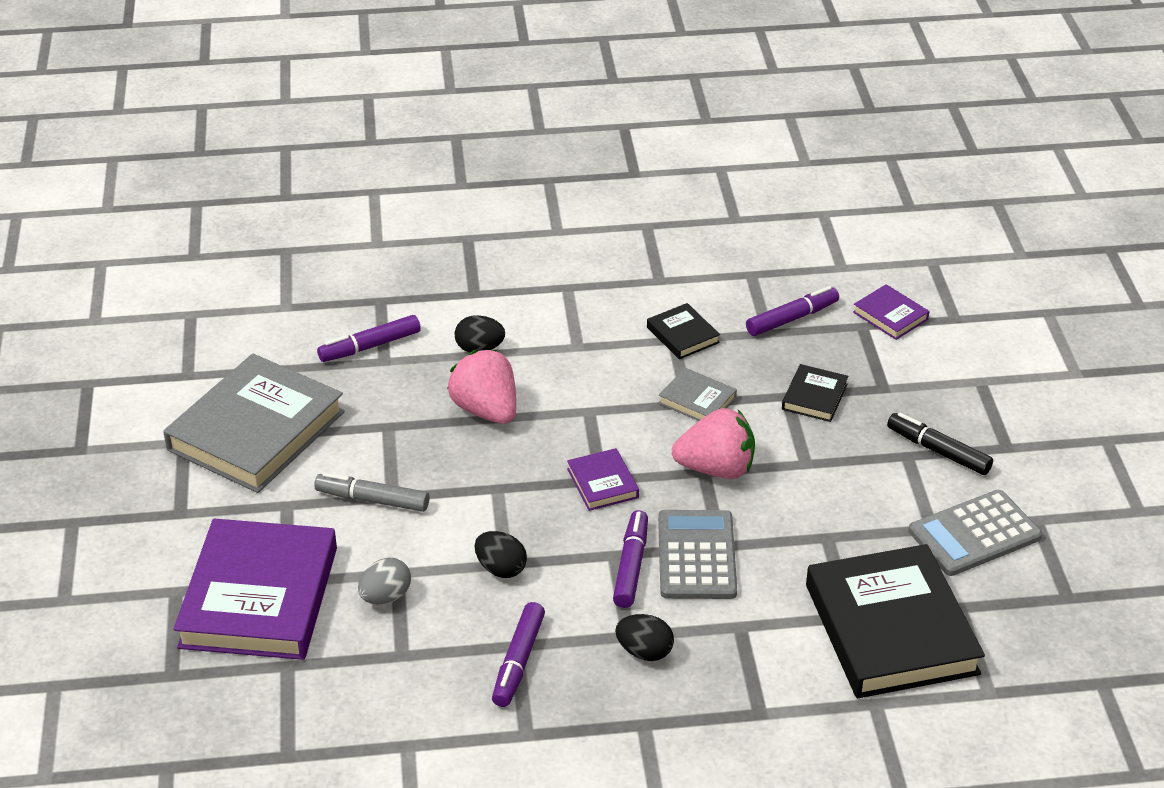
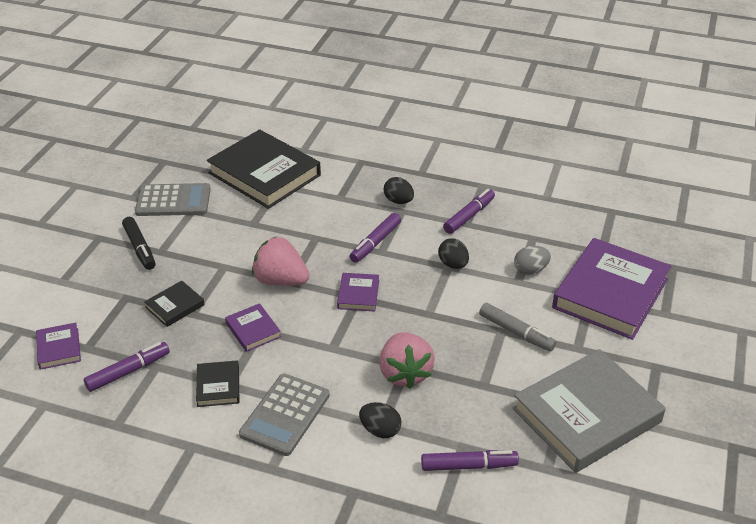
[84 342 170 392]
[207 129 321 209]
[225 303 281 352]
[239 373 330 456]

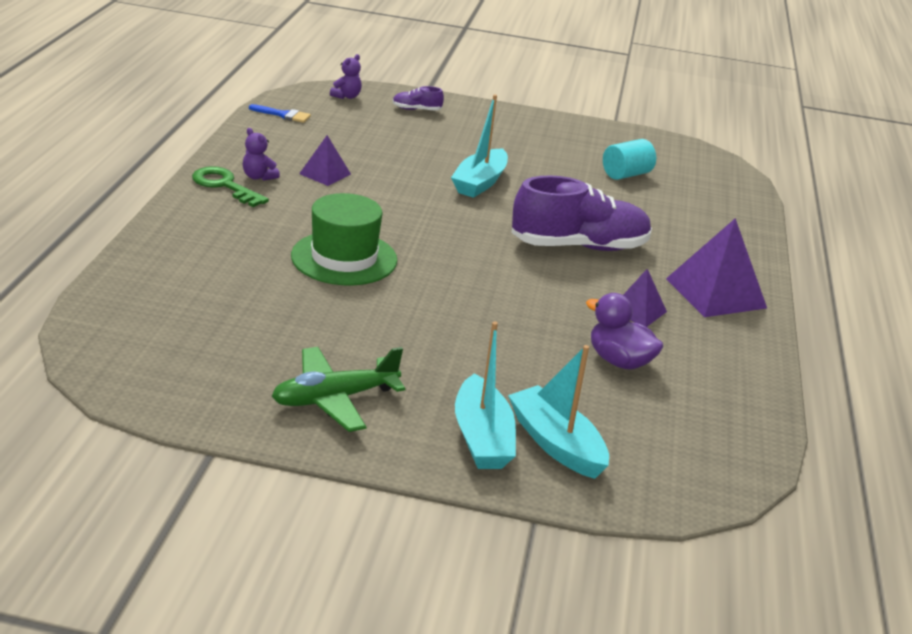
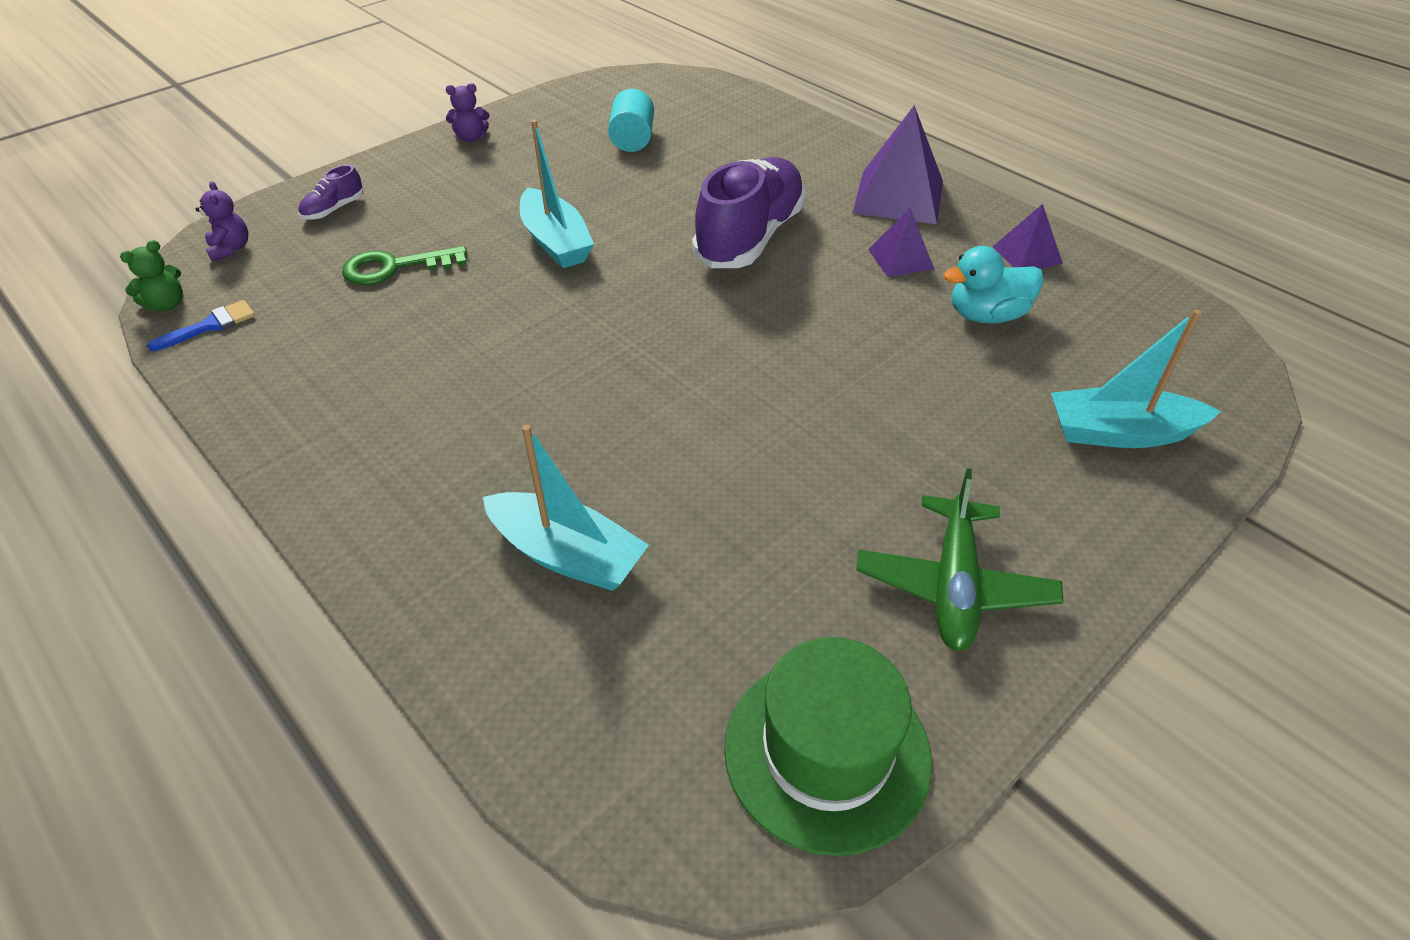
[120 240 183 311]
[342 246 467 285]
[446 83 490 142]
[483 424 649 591]
[724 637 932 856]
[943 246 1044 324]
[993 204 1063 269]

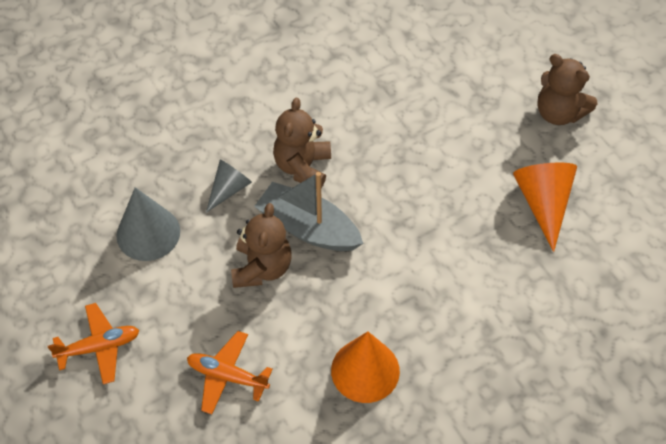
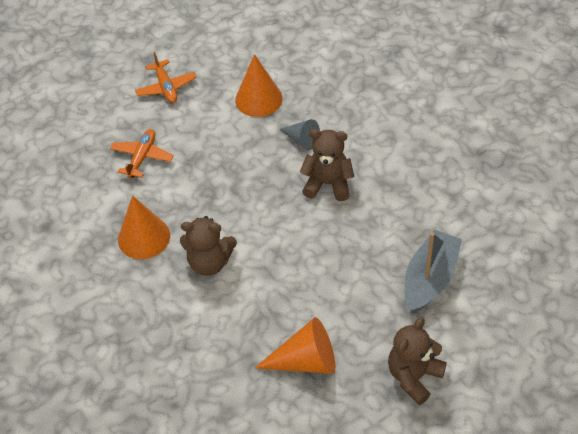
[180 216 237 276]
[235 54 283 117]
[405 229 462 313]

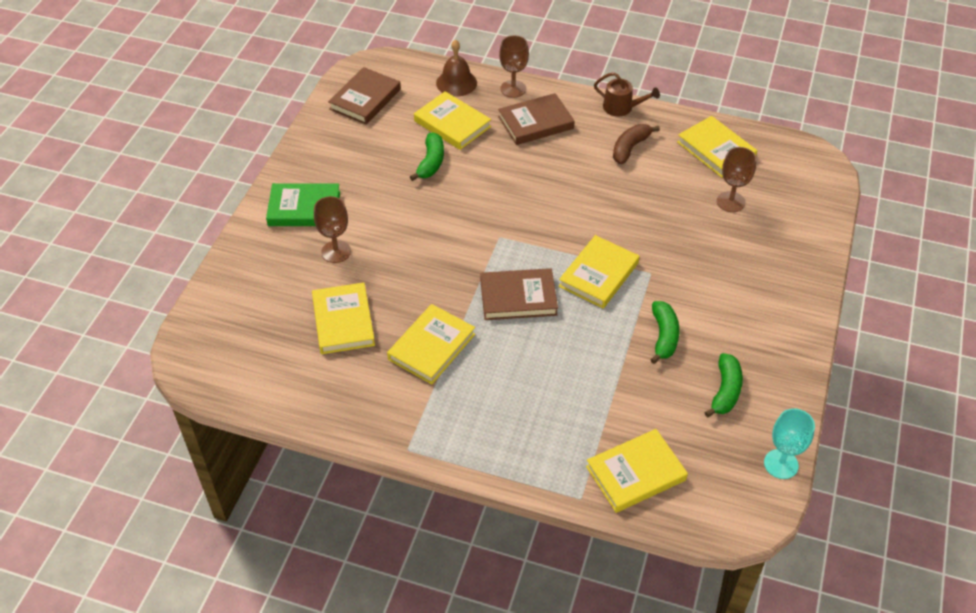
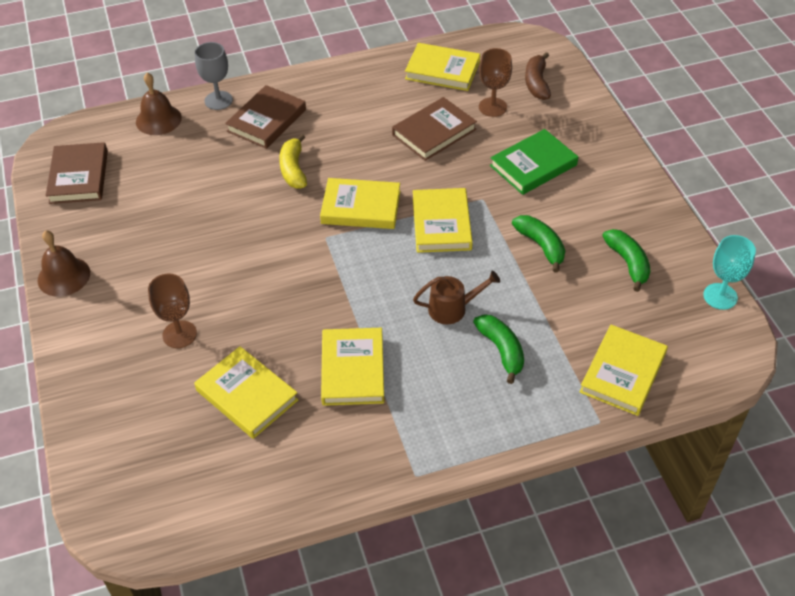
[38 230 90 297]
[195 42 233 110]
[279 134 307 189]
[320 178 400 229]
[392 97 477 161]
[413 271 500 324]
[473 314 524 384]
[490 129 578 195]
[525 52 551 100]

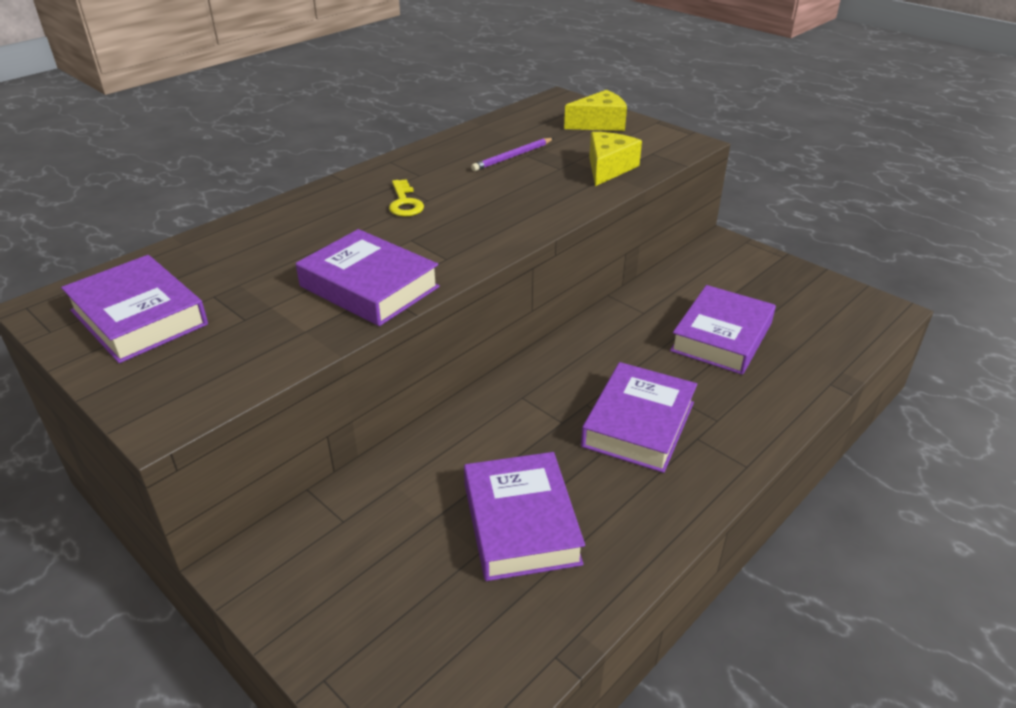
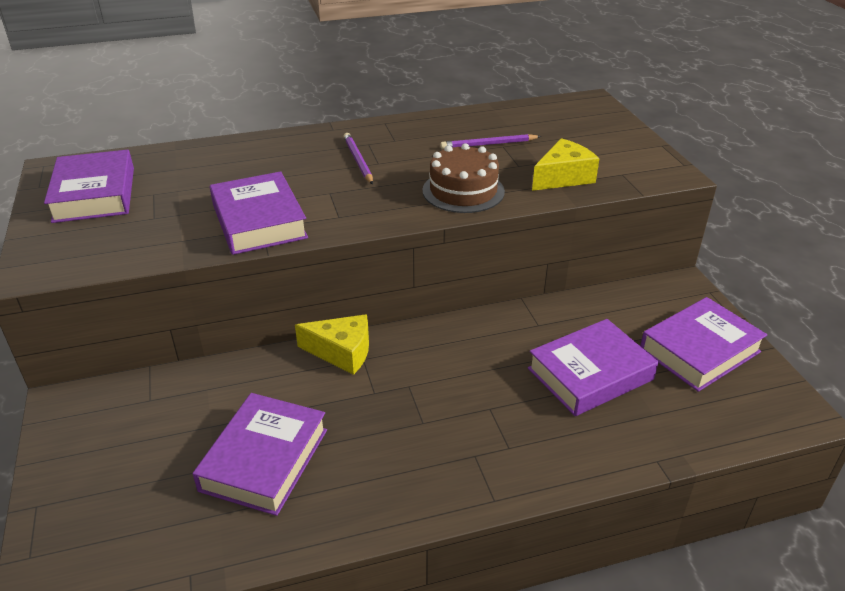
[295 314 369 375]
[343 133 373 185]
[422 143 505 213]
[640 297 767 392]

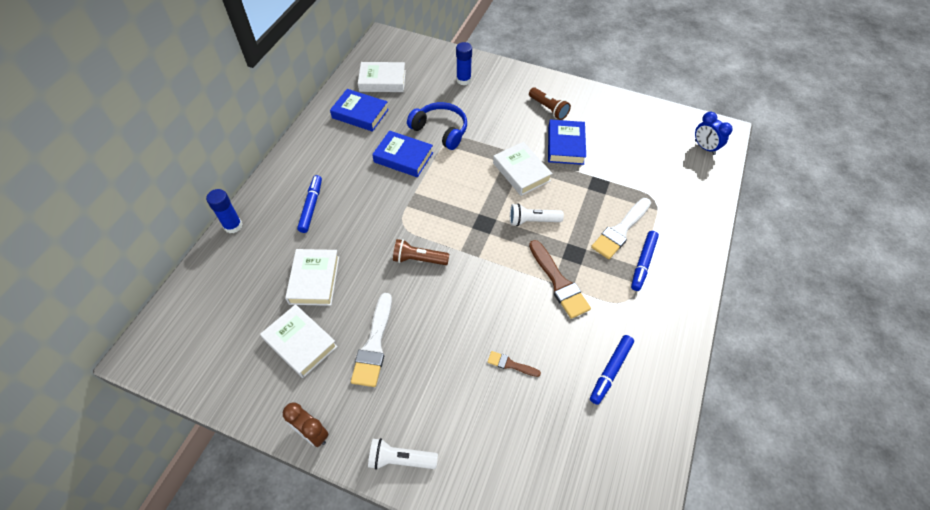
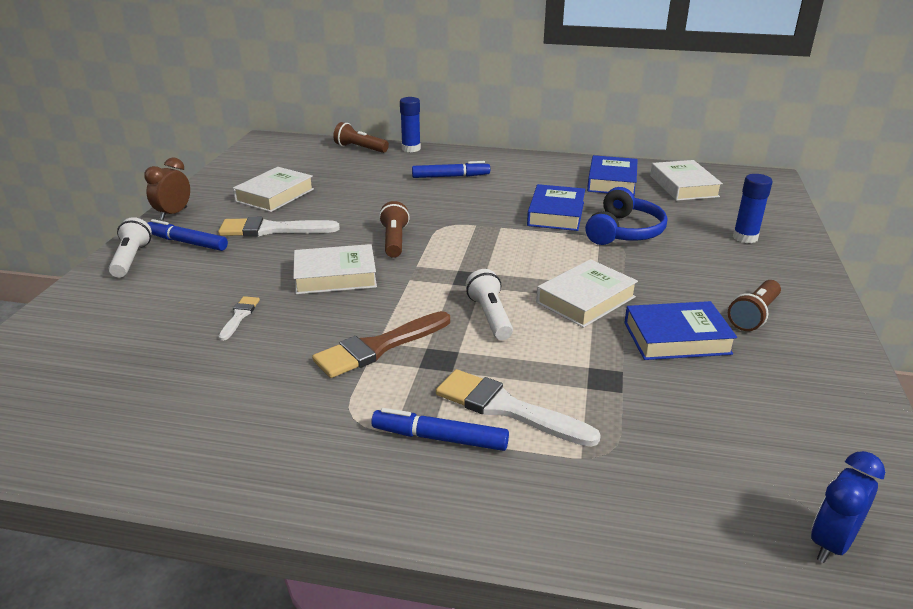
[148 219 228 251]
[218 296 260 341]
[293 244 377 294]
[333 122 389 153]

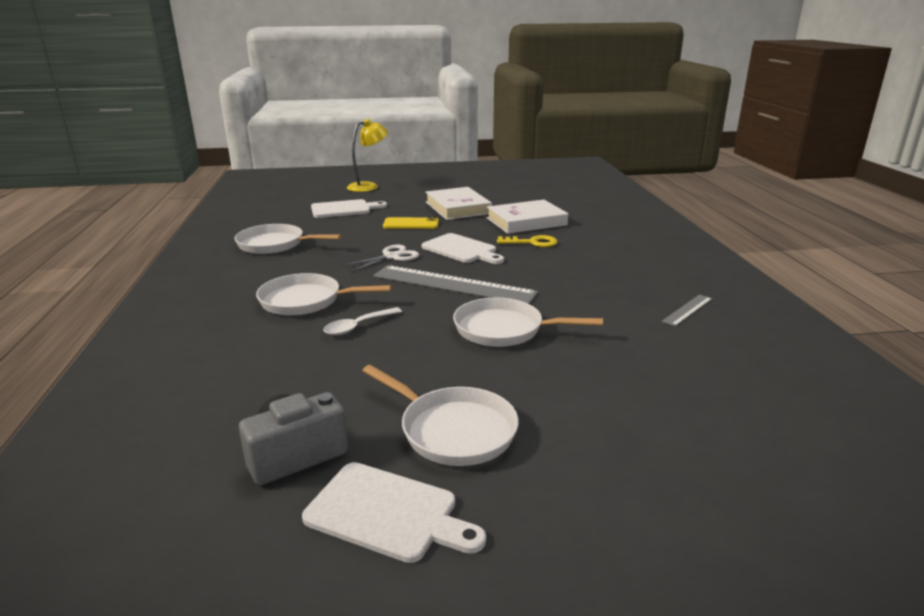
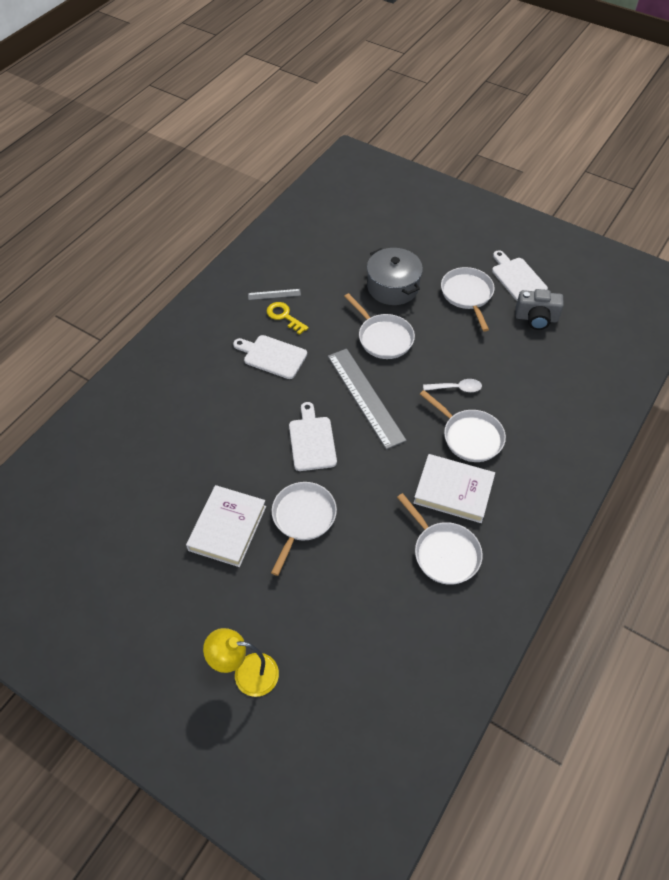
[233 335 307 379]
[267 302 309 335]
[271 482 337 576]
[367 248 423 305]
[414 454 495 523]
[341 245 419 272] (first image)

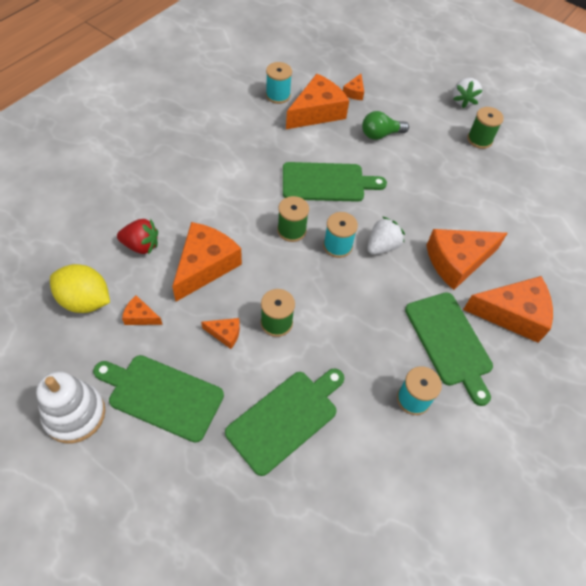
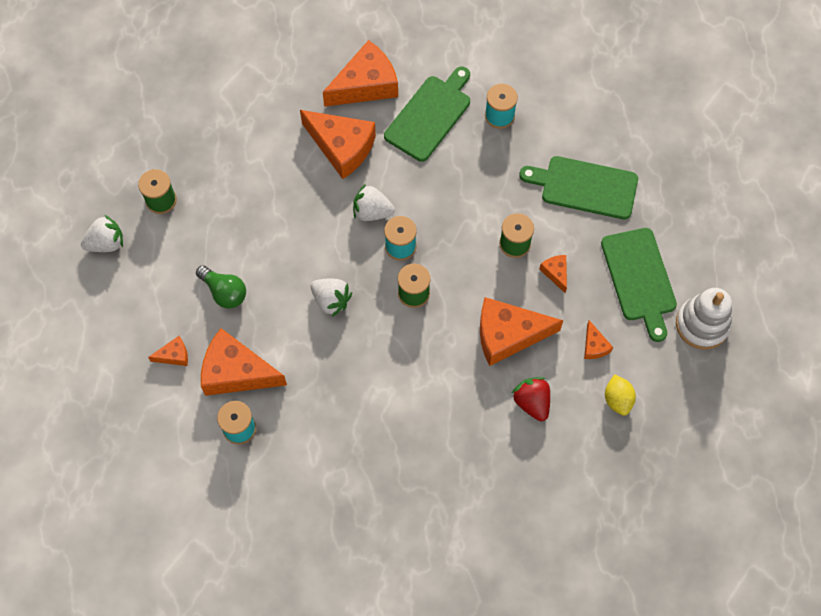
[311 279 352 317]
[323 40 398 107]
[605 374 636 416]

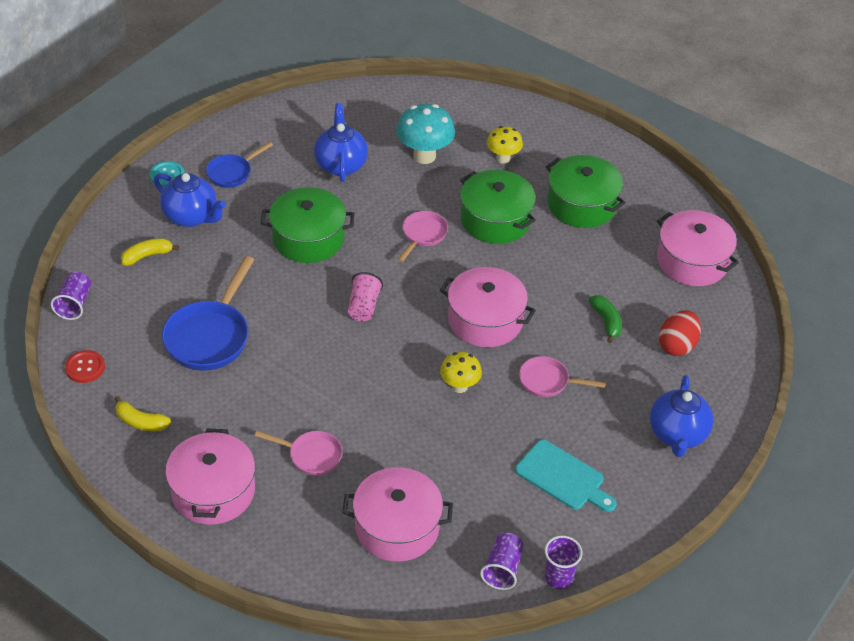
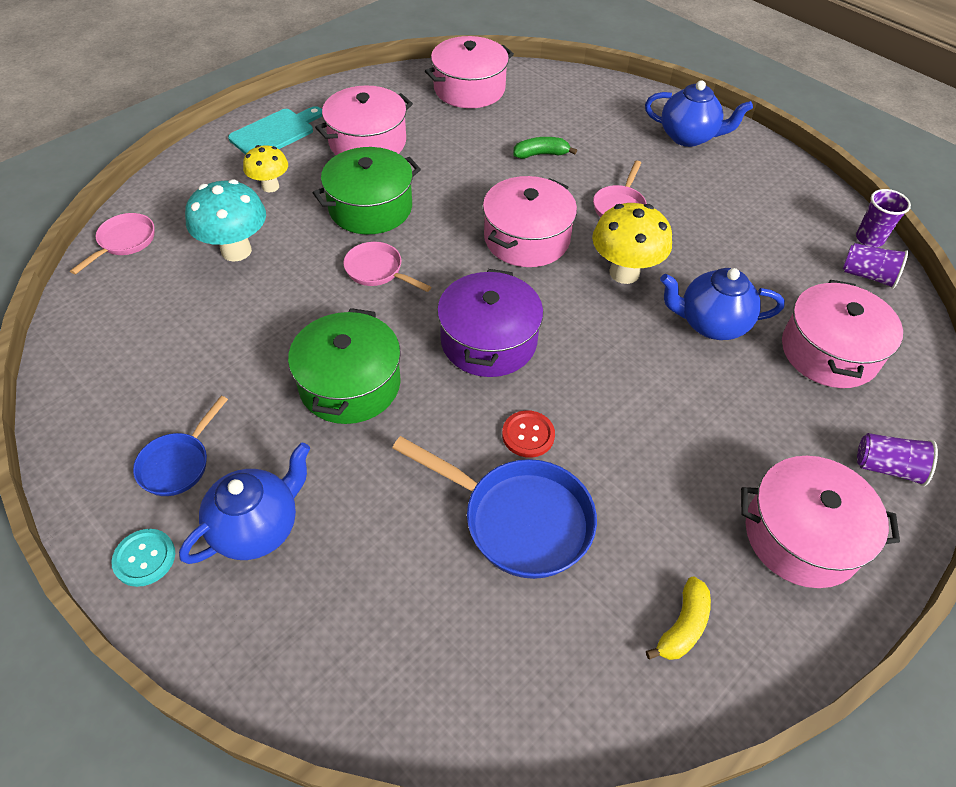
[70 213 154 275]
[133 396 228 496]
[228 106 322 155]
[315 86 413 155]
[437 269 543 377]
[502 410 555 458]
[592 203 672 284]
[660 268 785 340]
[857 433 938 486]
[121 238 180 266] (first image)
[659 310 701 356] (first image)

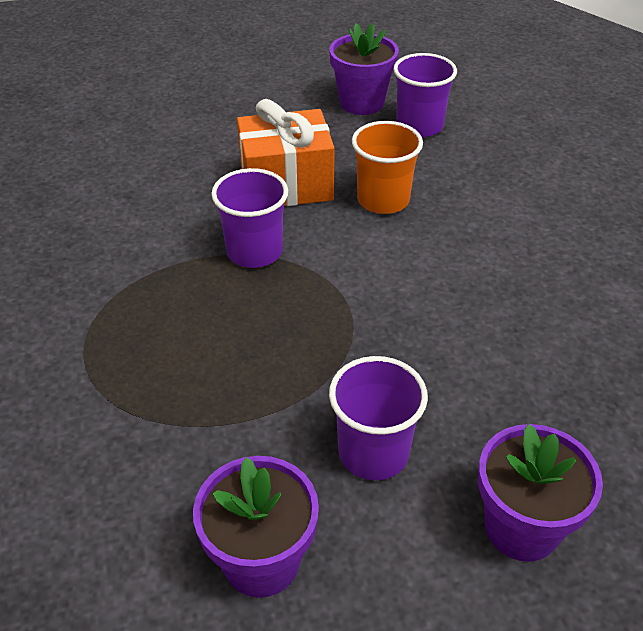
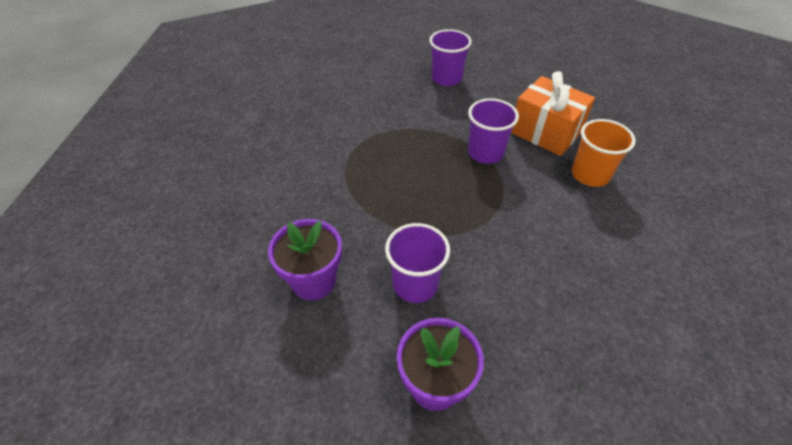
[429 29 472 86]
[329 23 399 115] (first image)

